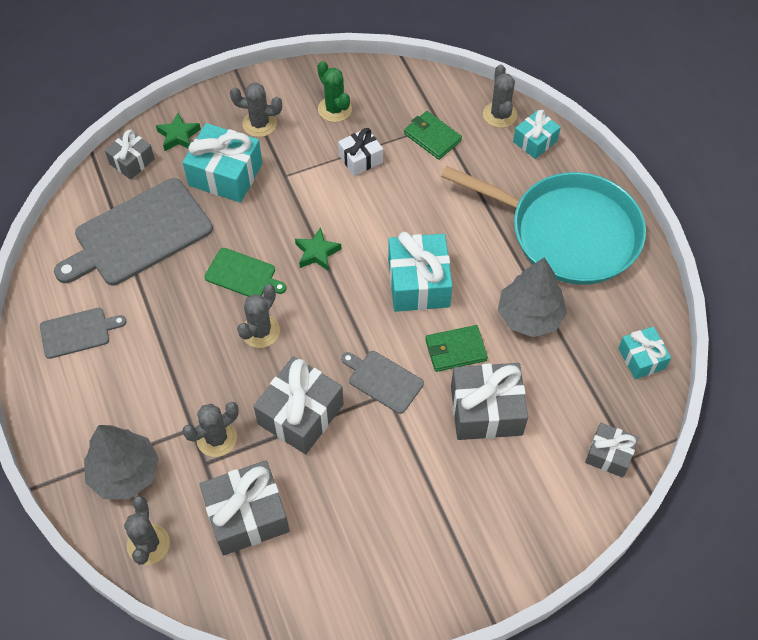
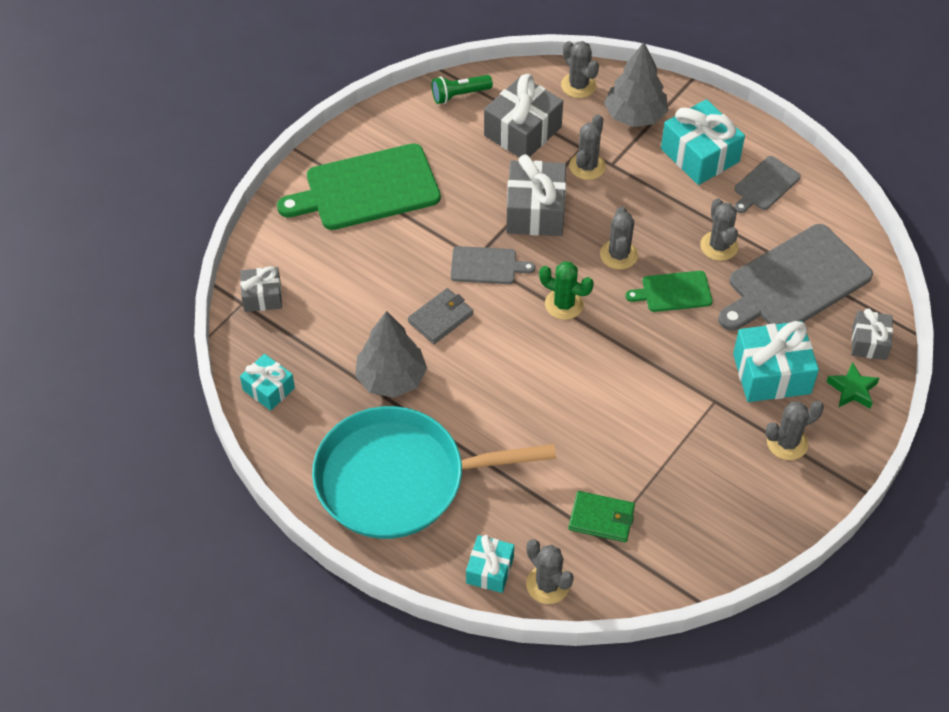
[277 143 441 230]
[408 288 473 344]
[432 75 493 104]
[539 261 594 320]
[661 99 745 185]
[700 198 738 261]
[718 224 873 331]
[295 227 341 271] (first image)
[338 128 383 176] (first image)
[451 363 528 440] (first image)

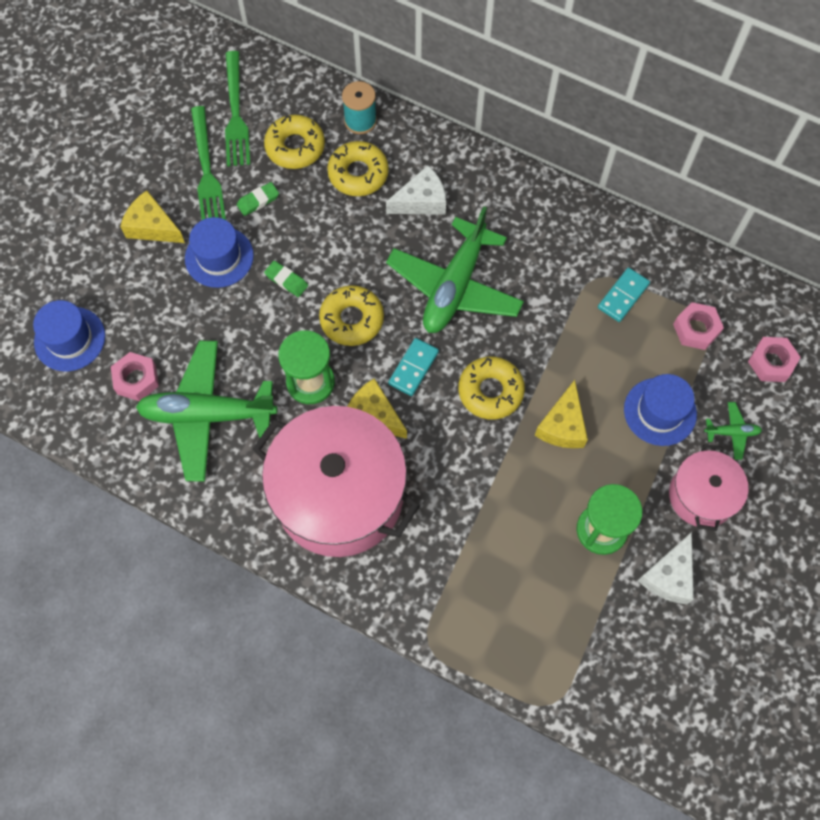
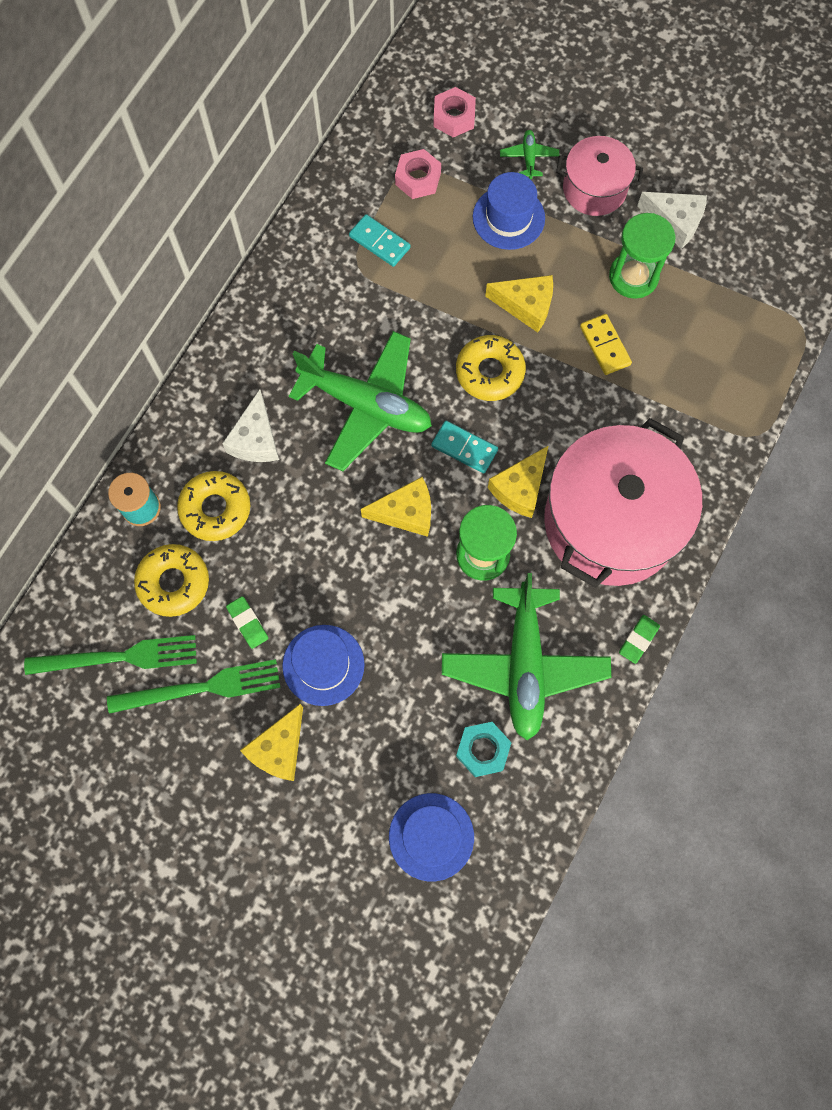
[222 389 279 462]
[361 477 431 537]
[456 722 512 777]
[580 314 632 375]
[619 615 660 664]

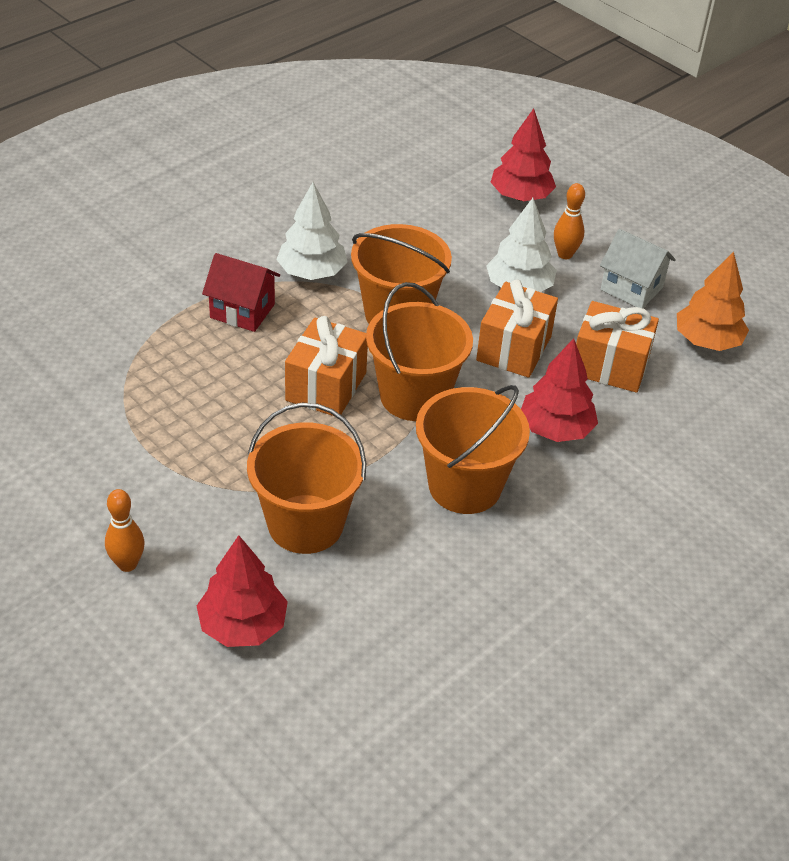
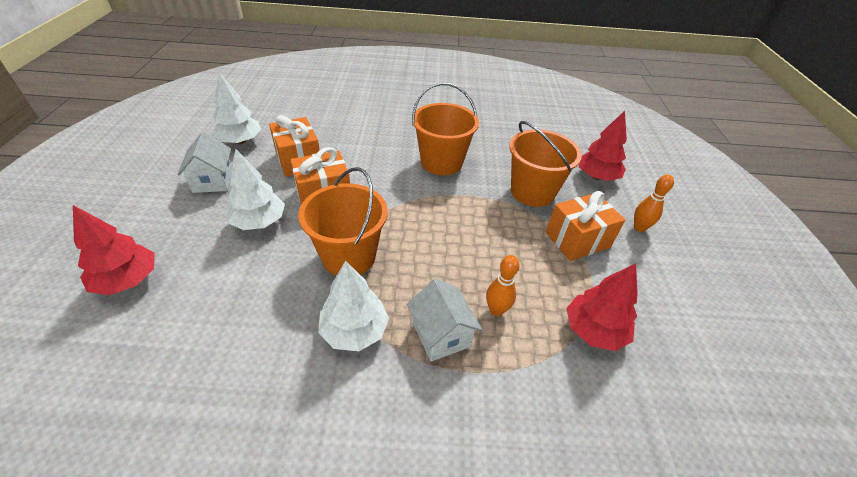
[212 72 261 144]
[407 279 482 361]
[486 255 520 316]
[546 191 625 261]
[566 264 638 351]
[366 282 473 421] (first image)

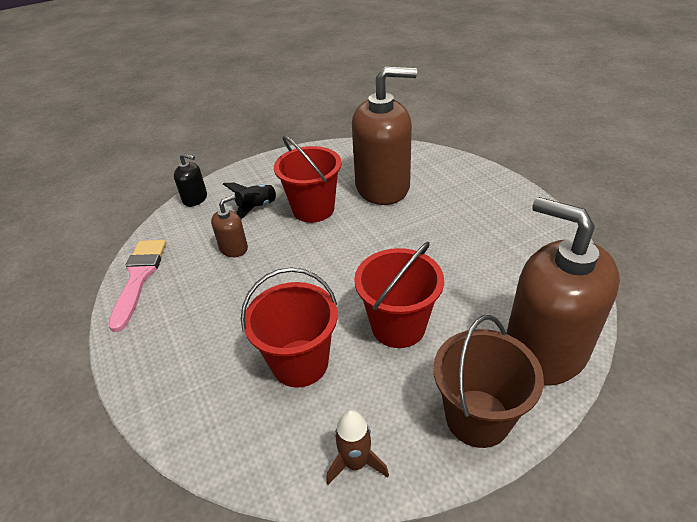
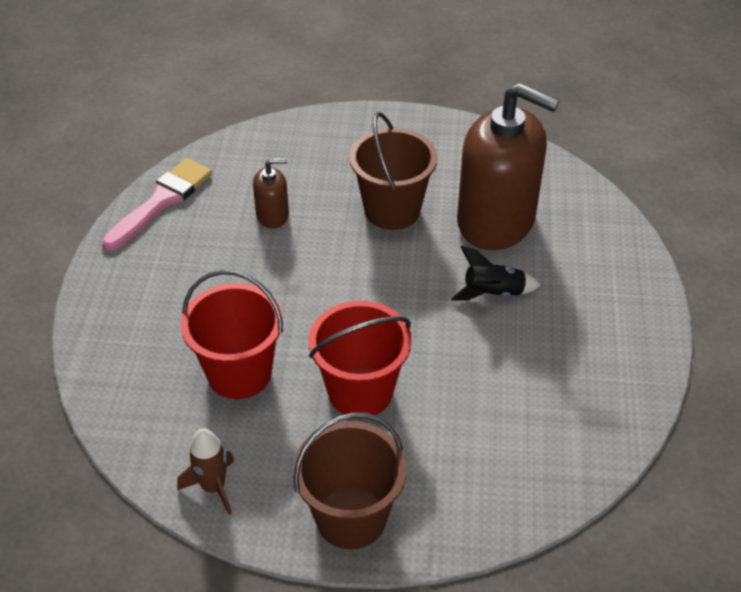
[349 112 438 230]
[451 246 541 300]
[174 153 207 207] (first image)
[506 197 620 386] (first image)

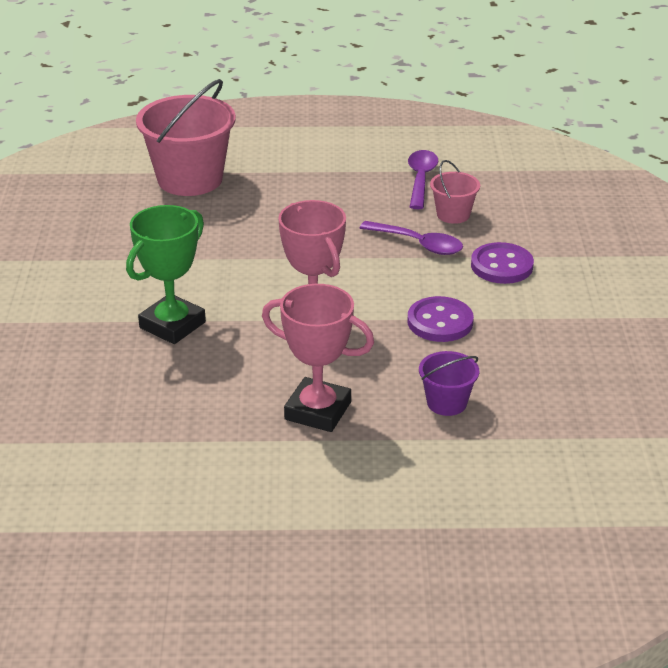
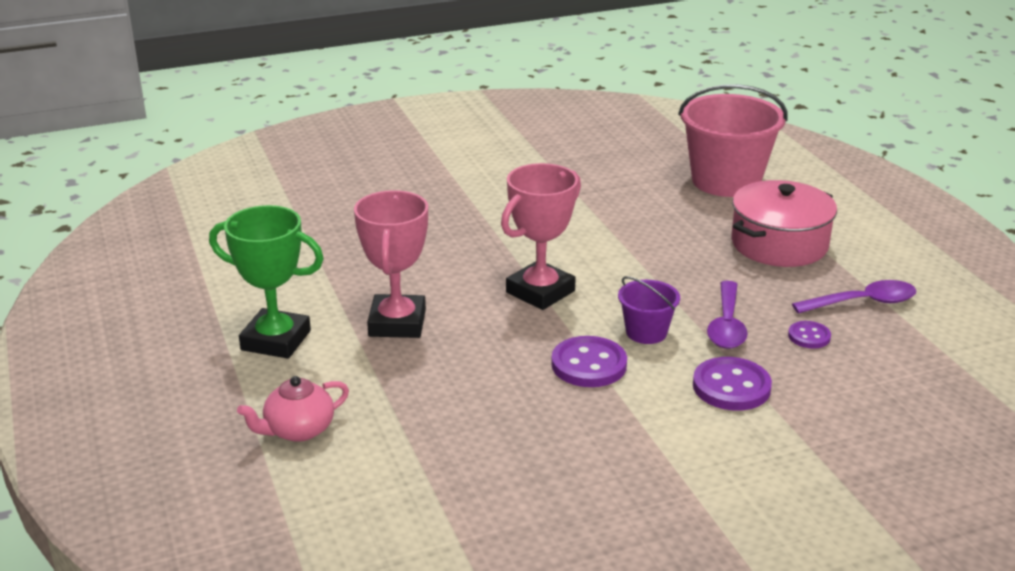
[209 205 324 359]
[237 376 349 442]
[618 276 680 344]
[731 180 837 267]
[788 321 831 349]

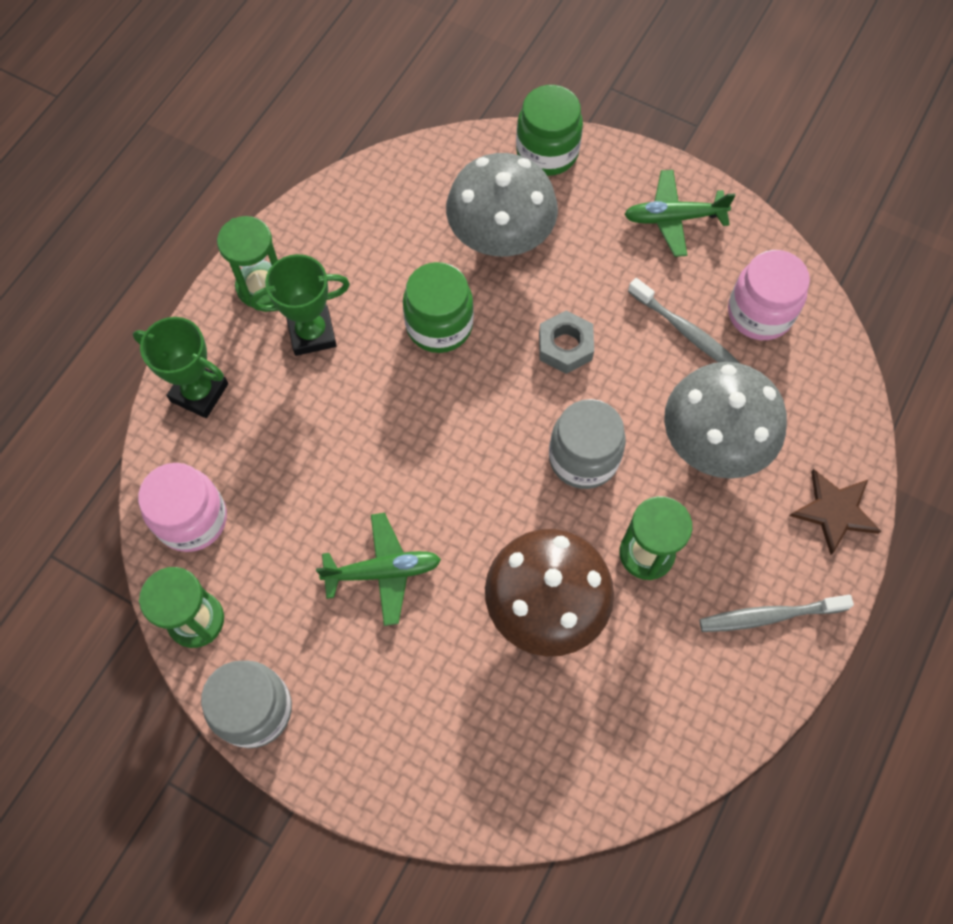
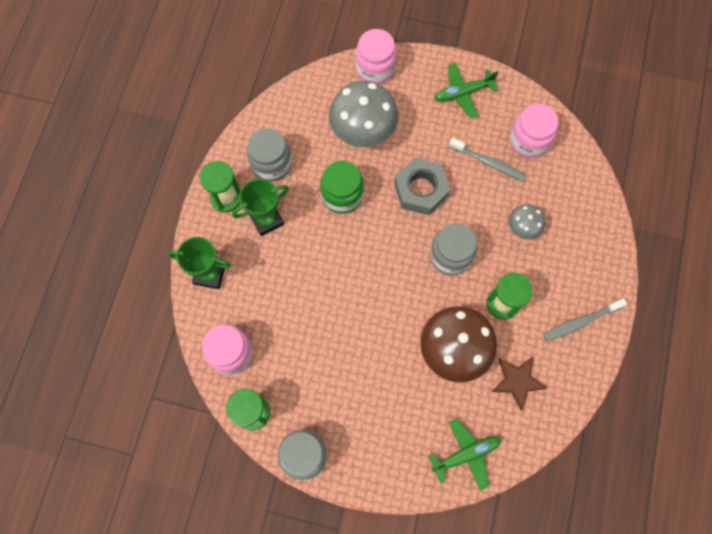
[247 128 292 182]
[355 29 397 84]
[394 158 451 215]
[429 418 501 491]
[491 357 548 411]
[509 204 545 240]

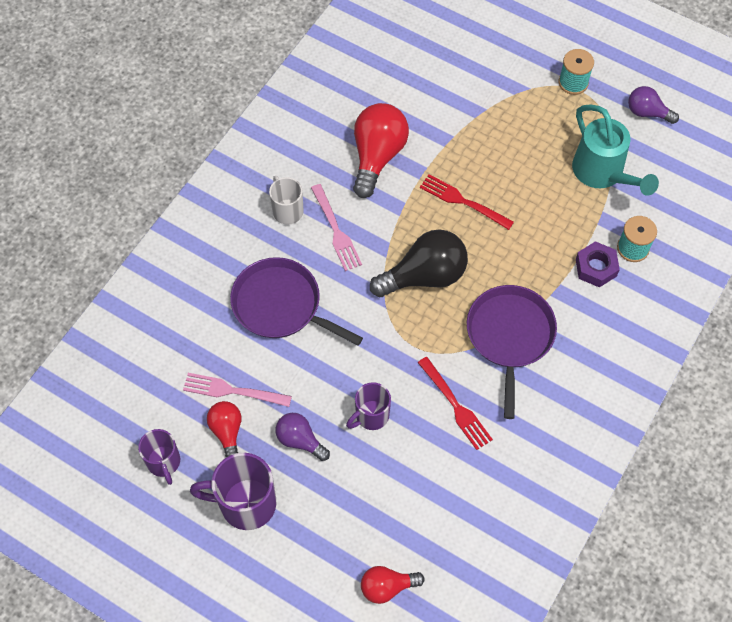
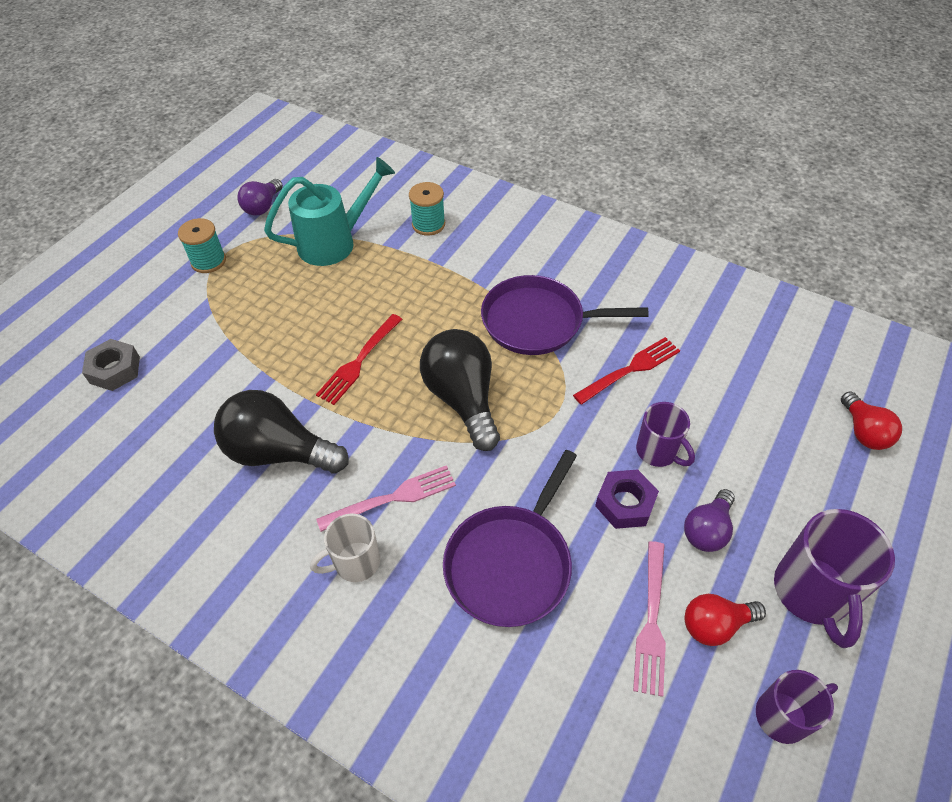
[82 339 140 391]
[214 390 349 473]
[595 470 659 529]

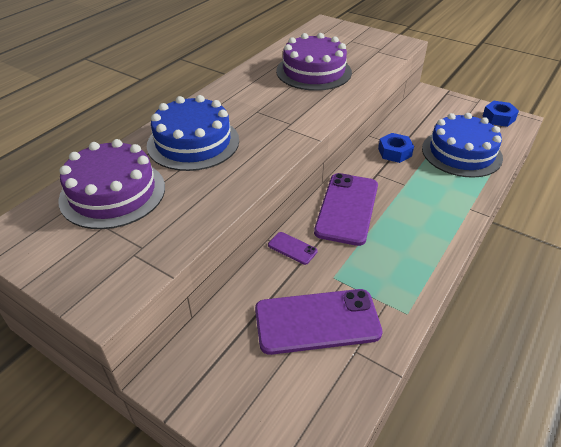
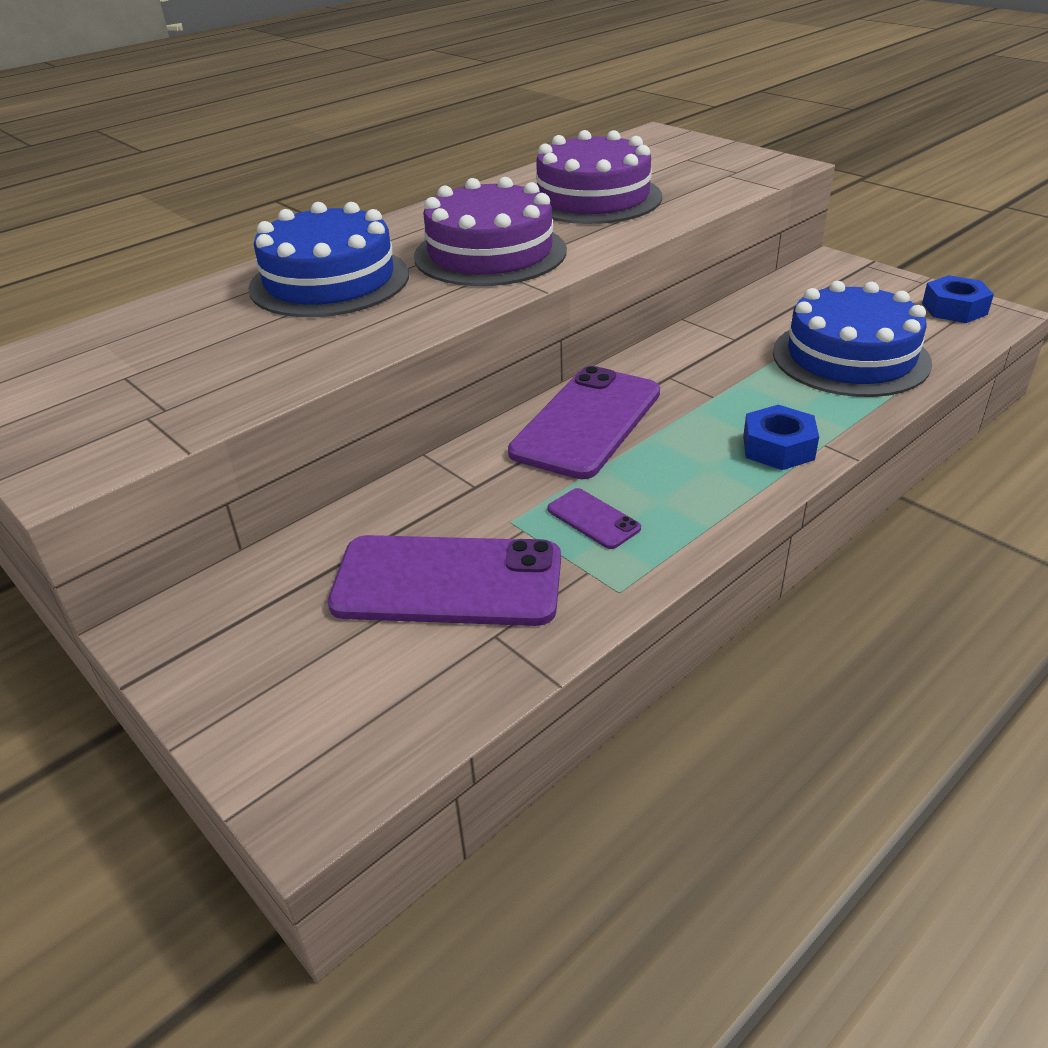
[414 177 567 286]
[548 488 641 549]
[743 405 819 470]

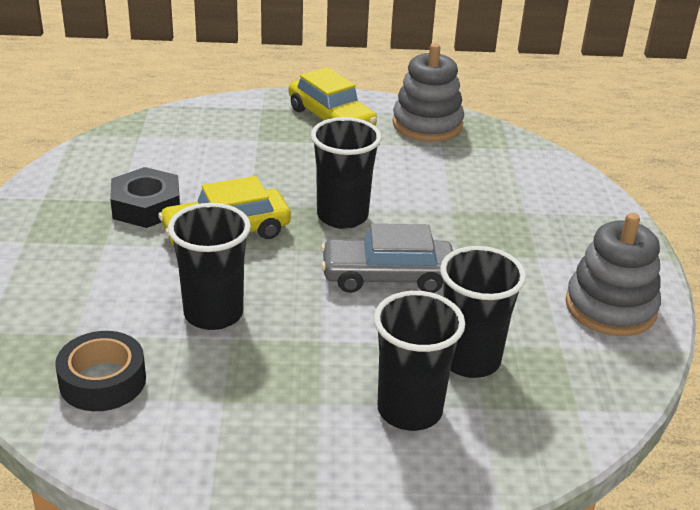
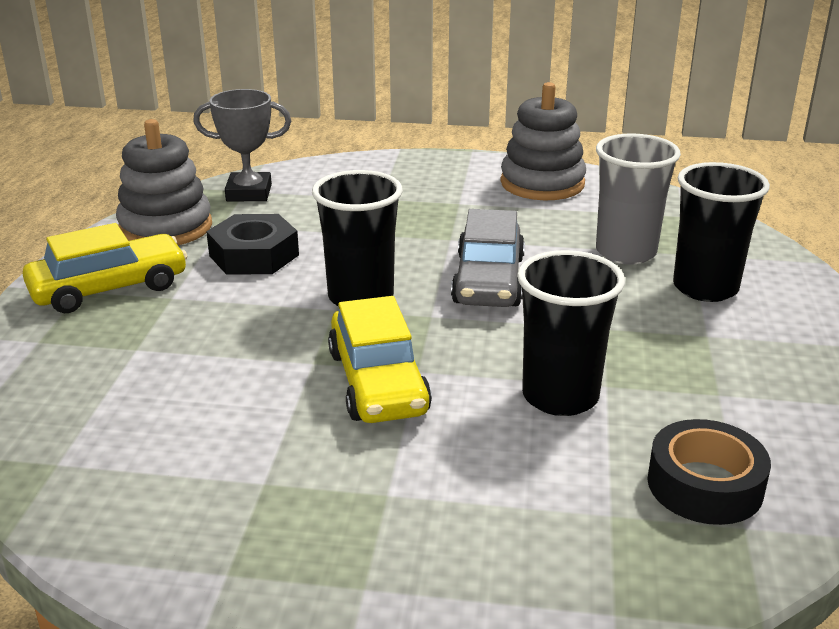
[193 89 291 201]
[206 214 299 275]
[596 133 681 265]

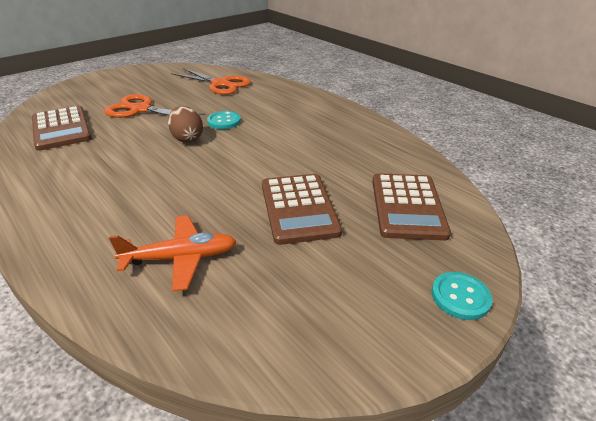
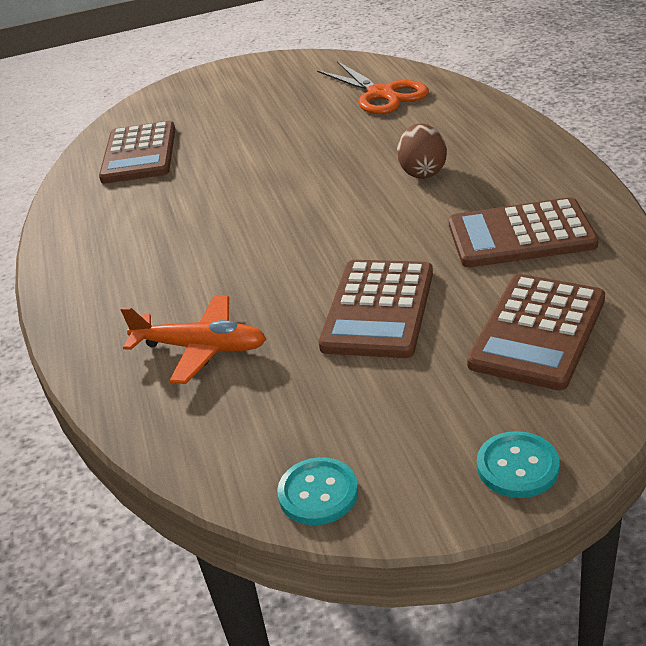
[277 457 358 525]
[397 124 447 179]
[449 197 599 268]
[104 94 205 118] (first image)

